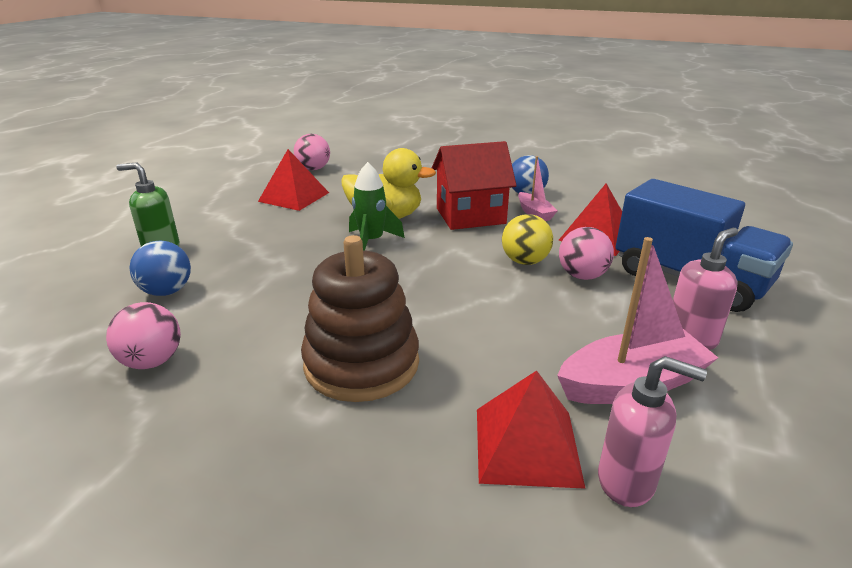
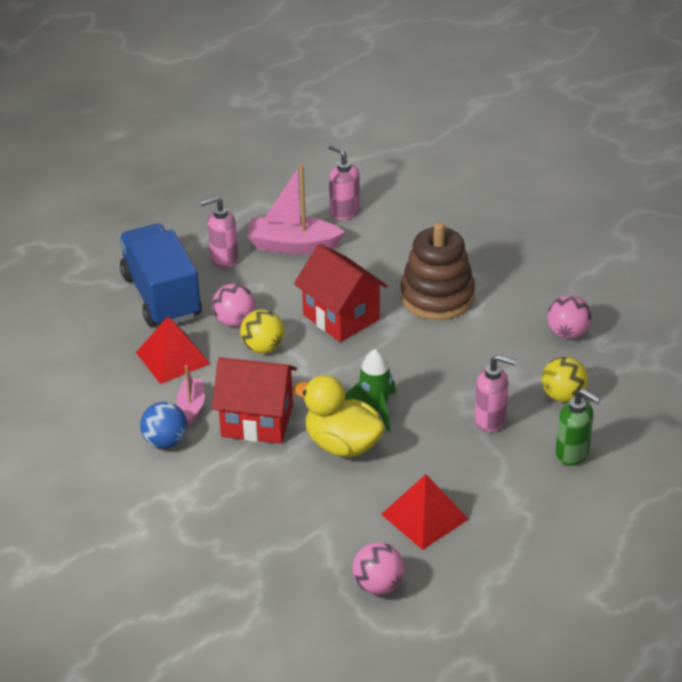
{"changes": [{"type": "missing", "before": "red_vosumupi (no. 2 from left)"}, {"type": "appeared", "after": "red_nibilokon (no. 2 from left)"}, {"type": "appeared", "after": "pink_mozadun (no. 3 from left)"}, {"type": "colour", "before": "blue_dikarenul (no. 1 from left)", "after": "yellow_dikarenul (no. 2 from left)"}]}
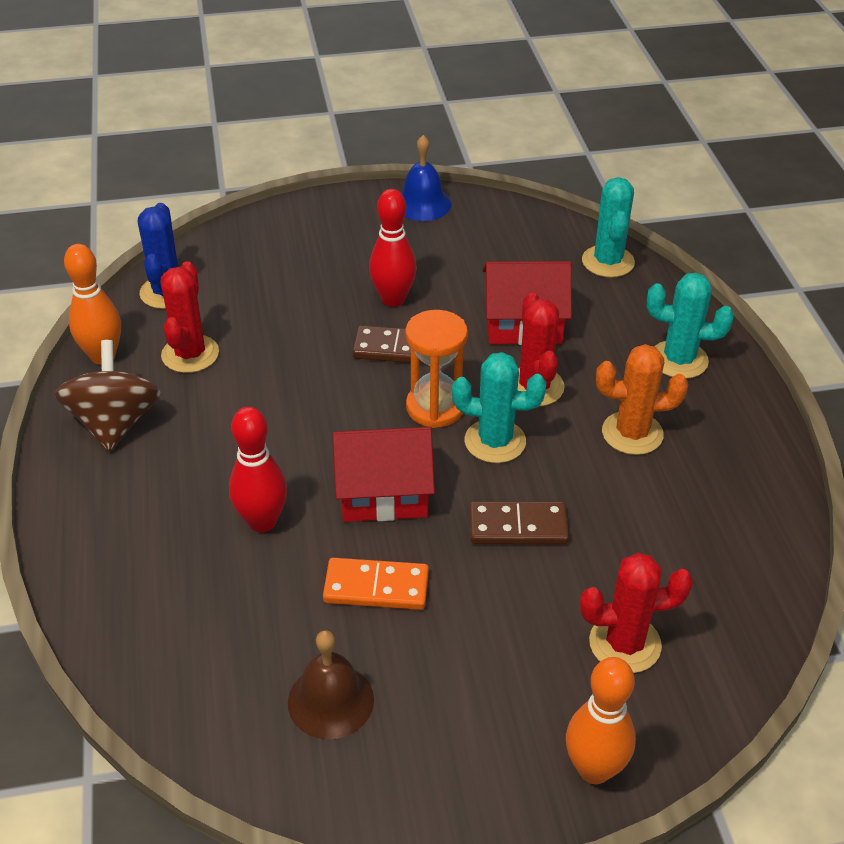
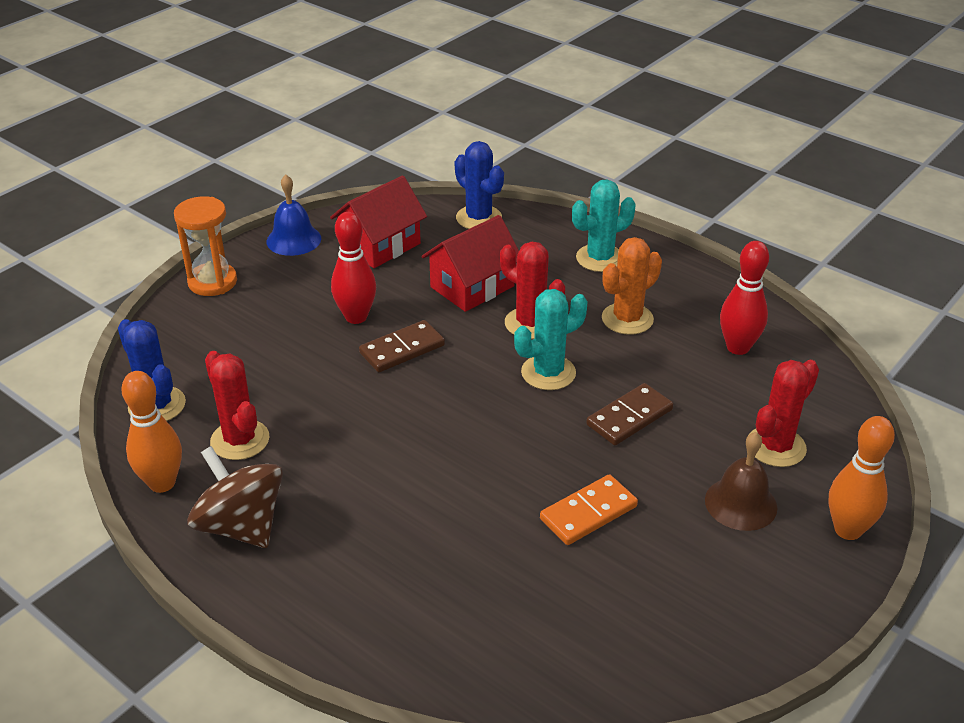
{"changes": [{"type": "relocated", "before": "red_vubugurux (no. 1 from left in the first image)", "after": "red_vubugurux (no. 2 from left)"}, {"type": "relocated", "before": "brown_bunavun"}, {"type": "relocated", "before": "red_nibilokon (no. 1 from left)"}, {"type": "relocated", "before": "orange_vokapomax"}, {"type": "colour", "before": "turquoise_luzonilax (no. 2 from left)", "after": "blue_luzonilax (no. 2 from left)"}]}
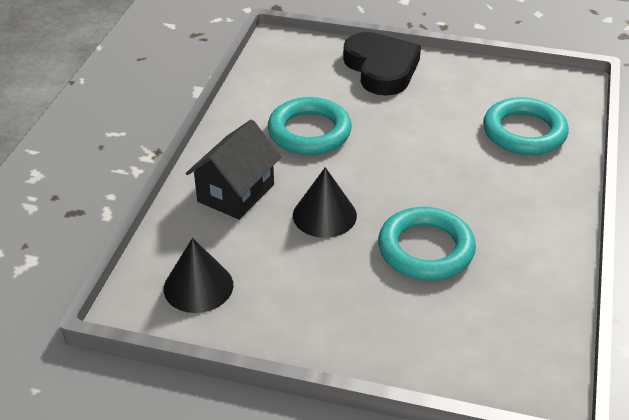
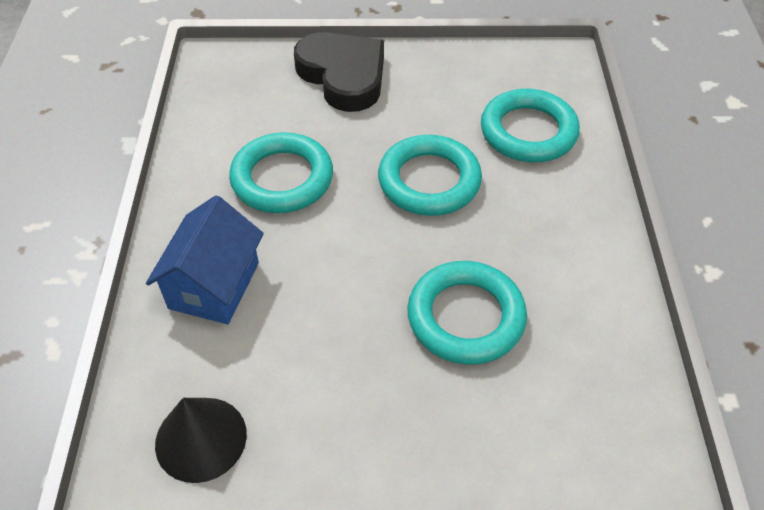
{"changes": [{"type": "missing", "before": "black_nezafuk (no. 2 from left)"}, {"type": "appeared", "after": "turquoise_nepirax (no. 2 from left)"}, {"type": "colour", "before": "black_nibilokon", "after": "blue_nibilokon"}]}
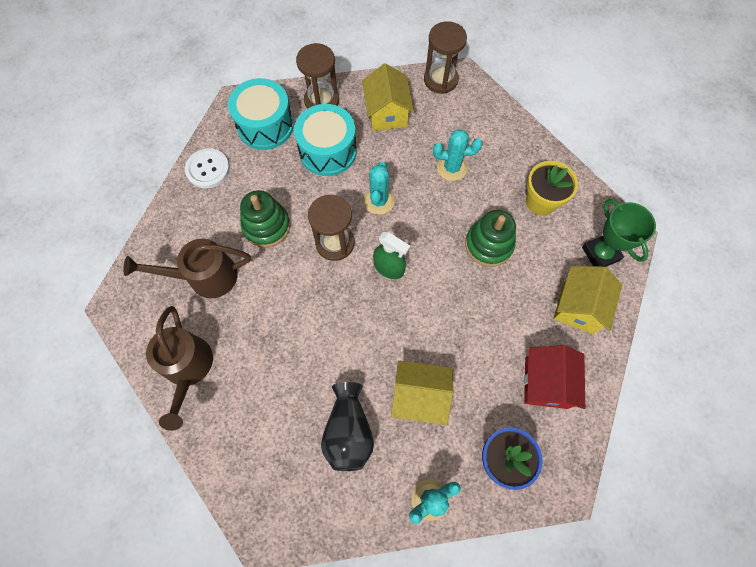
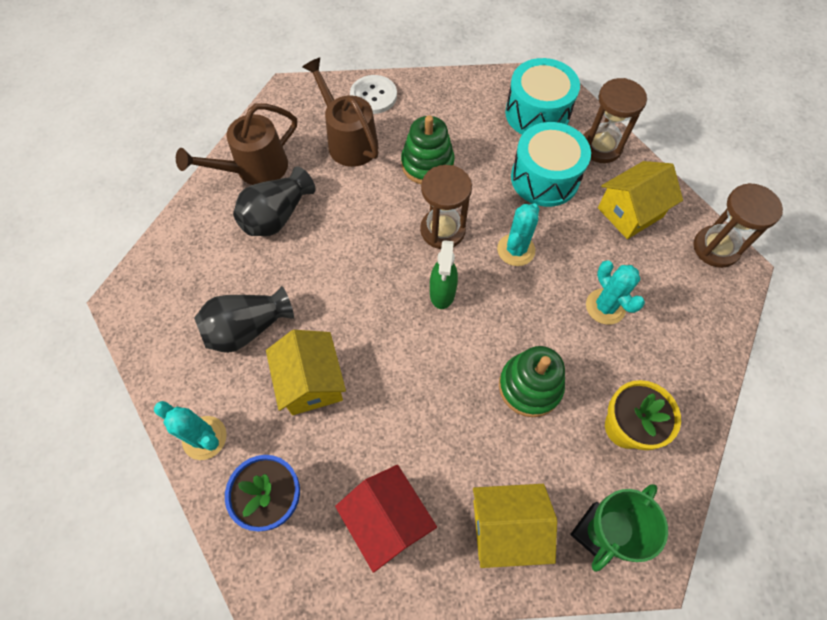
{"changes": [{"type": "appeared", "after": "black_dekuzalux (no. 2 from left)"}, {"type": "relocated", "before": "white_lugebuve"}, {"type": "spun", "before": "turquoise_luzonilax (no. 1 from left in the first image)", "turn": -45}, {"type": "spun", "before": "red_nibilokon", "turn": 75}]}
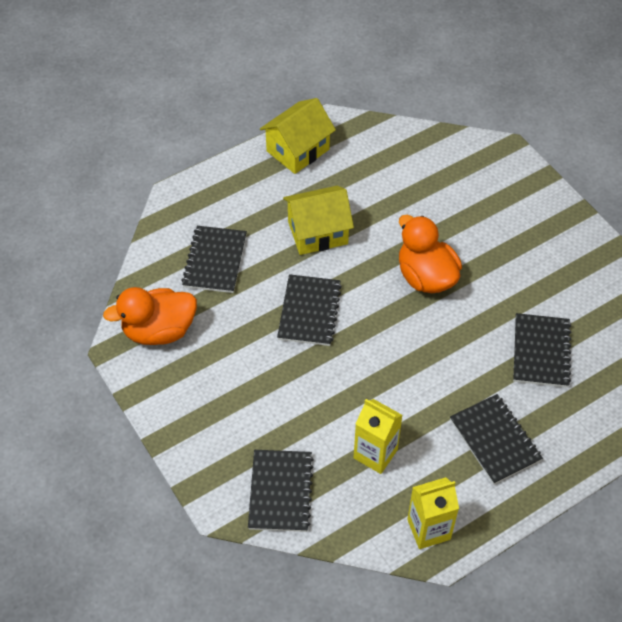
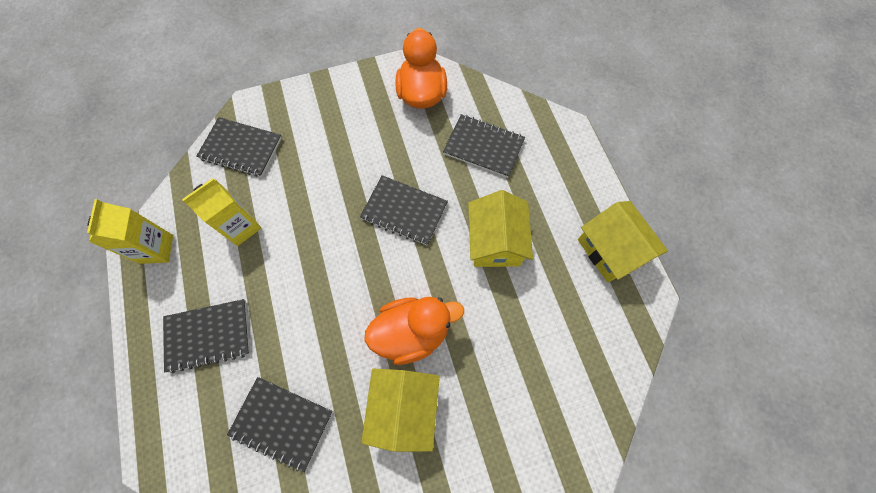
{"changes": [{"type": "appeared", "after": "yellow_nibilokon (no. 1 from left)"}]}
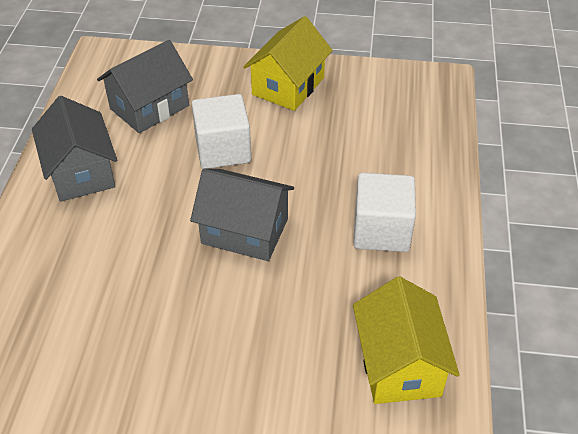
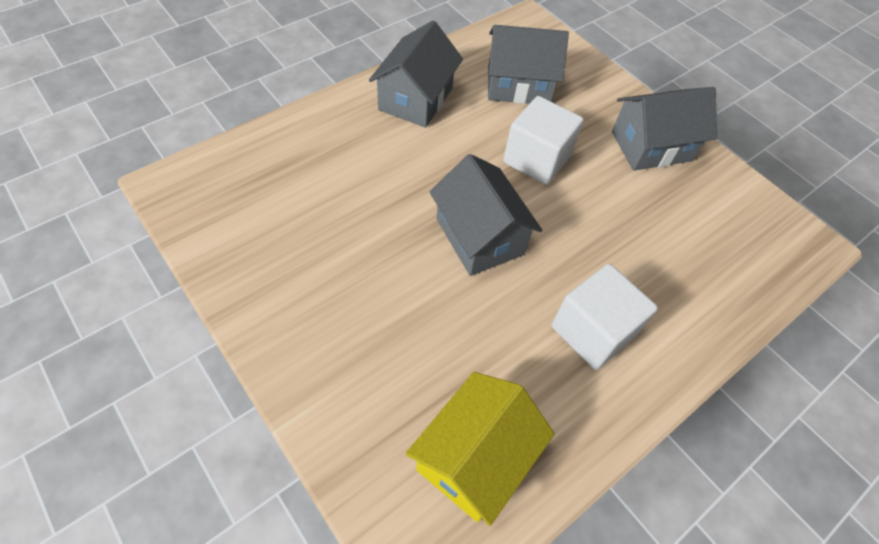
{"changes": [{"type": "colour", "before": "yellow_nibilokon (no. 1 from left)", "after": "grey_nibilokon (no. 4 from left)"}]}
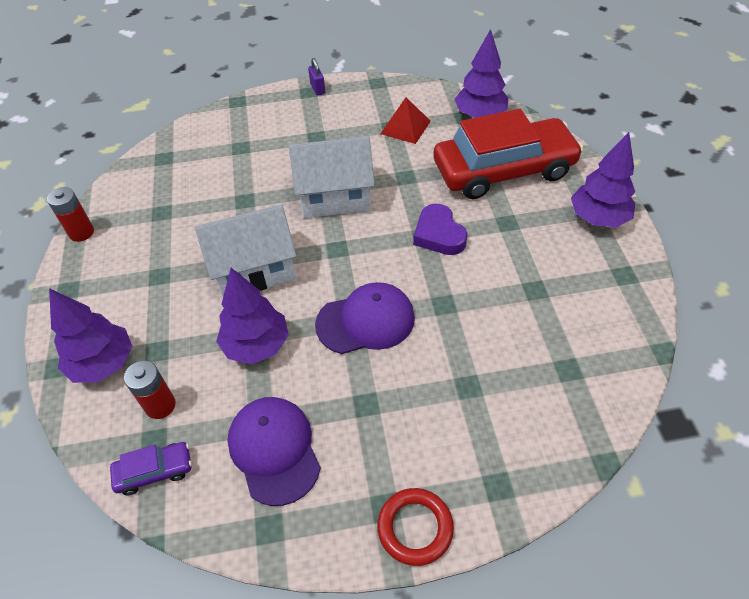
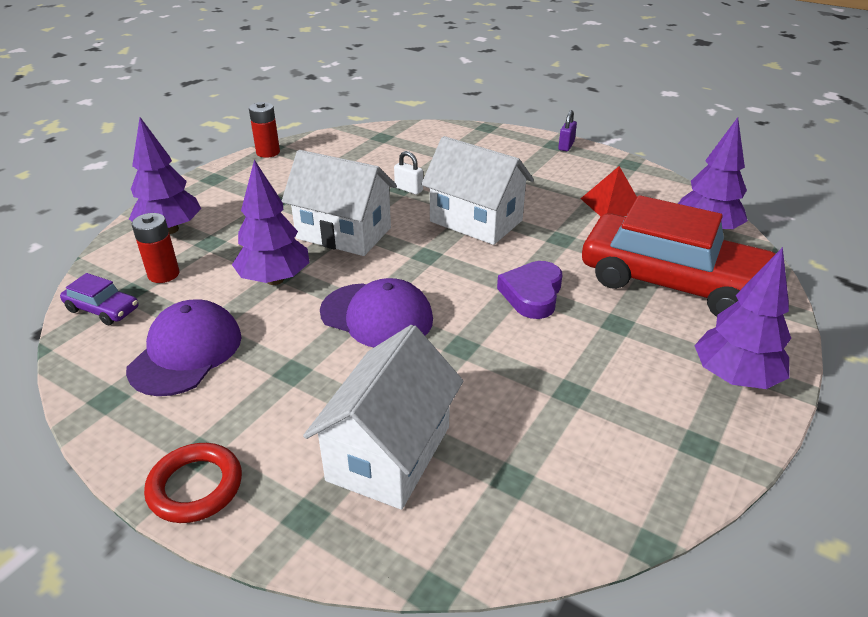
{"changes": [{"type": "appeared", "after": "white_nibilokon (no. 2 from left)"}, {"type": "appeared", "after": "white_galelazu"}]}
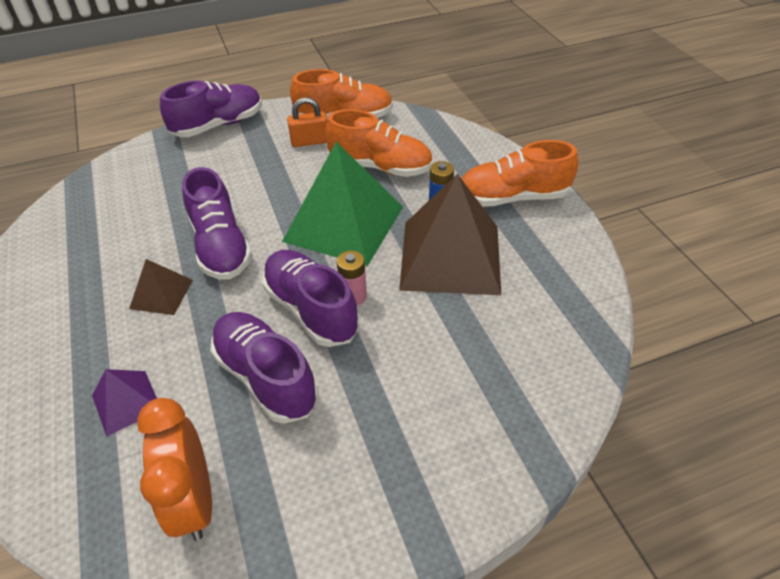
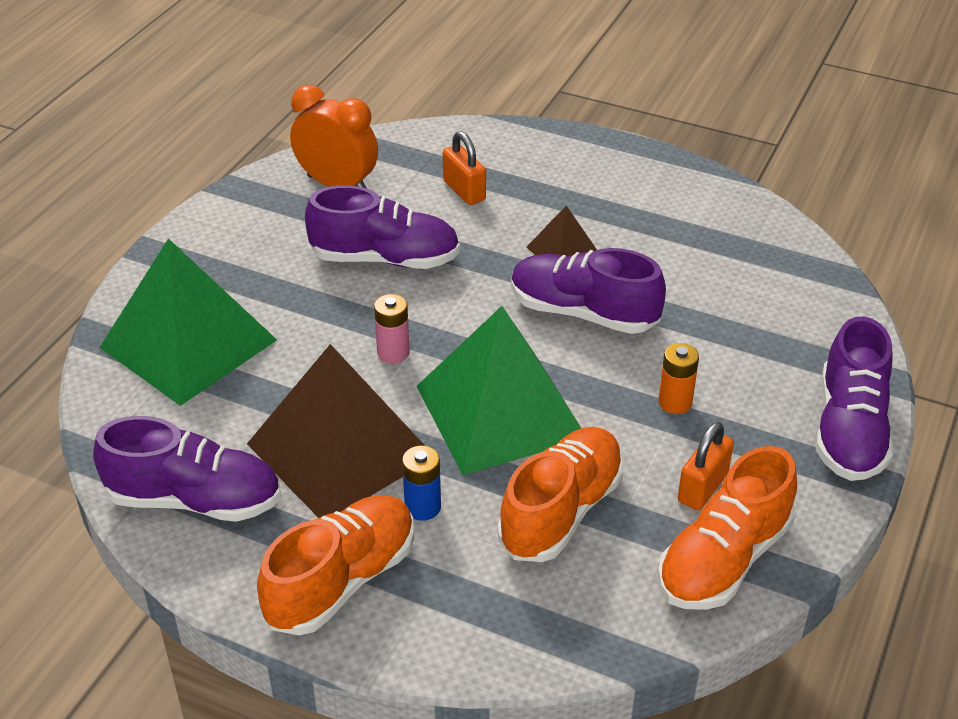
{"changes": [{"type": "appeared", "after": "green_vosumupi (no. 1 from left)"}, {"type": "appeared", "after": "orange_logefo"}, {"type": "relocated", "before": "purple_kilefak (no. 4 from left in the first image)", "after": "purple_kilefak (no. 1 from left)"}, {"type": "exchanged", "before": "purple_vosumupi", "after": "orange_galelazu (no. 1 from left)"}, {"type": "spun", "before": "orange_kilefak (no. 2 from left)", "turn": 150}]}
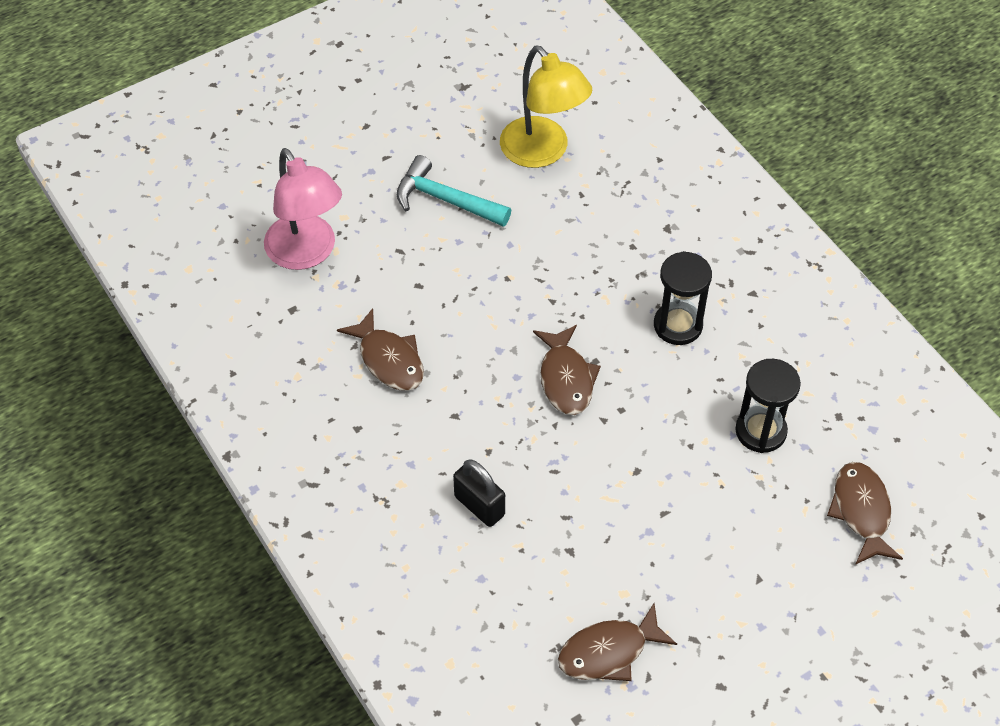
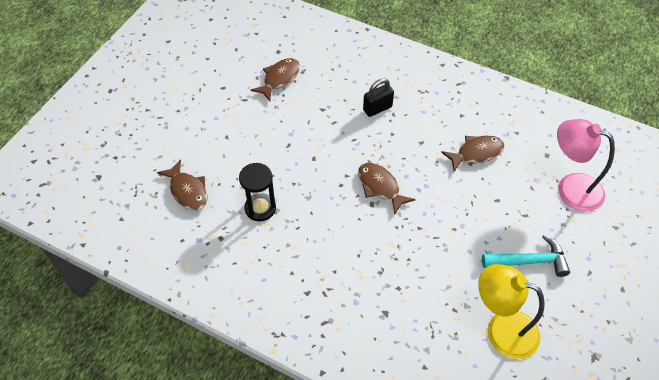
{"changes": [{"type": "missing", "before": "black_vokapomax (no. 1 from left)"}, {"type": "spun", "before": "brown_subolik (no. 1 from left in the first image)", "turn": 135}, {"type": "spun", "before": "black_galelazu", "turn": -45}]}
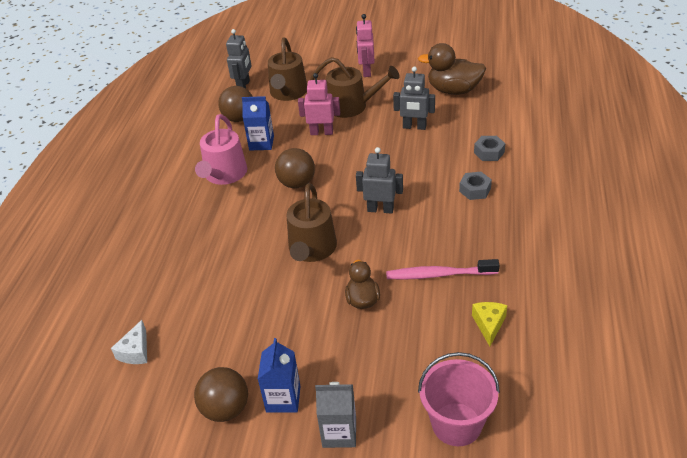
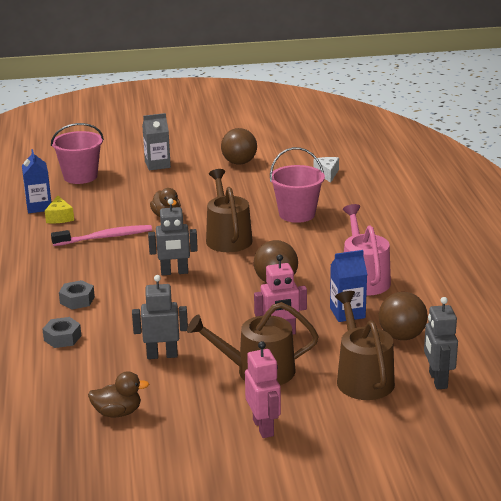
{"changes": [{"type": "appeared", "after": "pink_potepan (no. 2 from left)"}, {"type": "relocated", "before": "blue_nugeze (no. 2 from left in the first image)", "after": "blue_nugeze (no. 1 from left)"}, {"type": "size", "before": "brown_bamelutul (no. 2 from left in the first image)", "scale": 0.6}]}
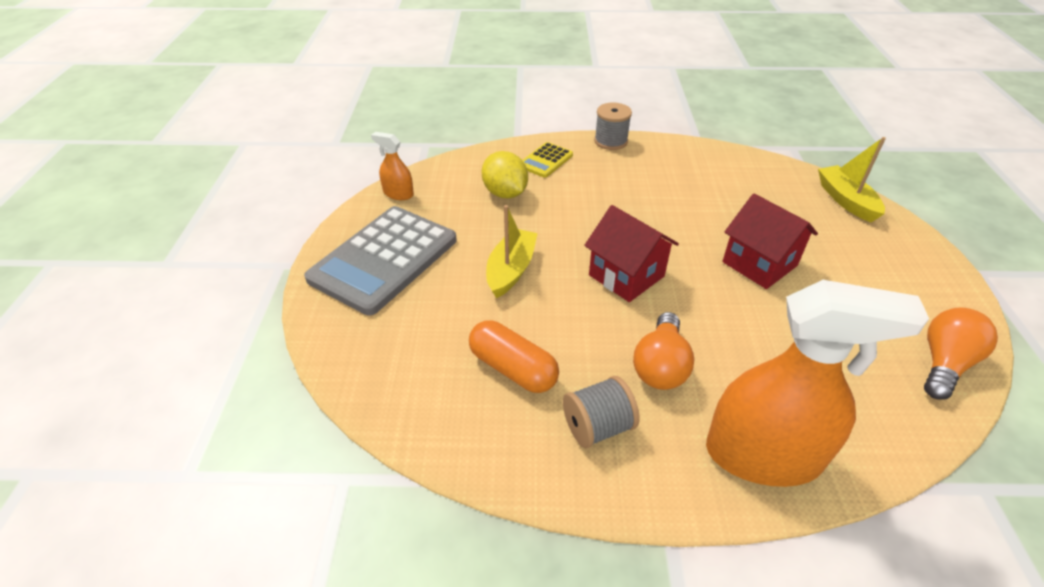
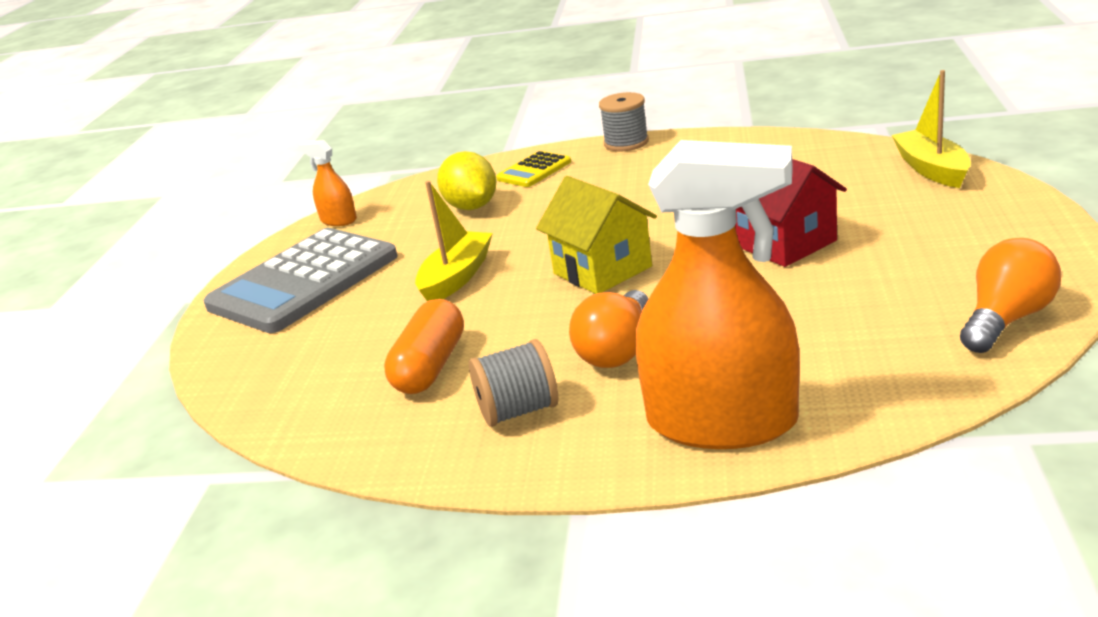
{"changes": [{"type": "colour", "before": "red_nibilokon (no. 1 from left)", "after": "yellow_nibilokon"}, {"type": "spun", "before": "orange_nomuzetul", "turn": 60}]}
